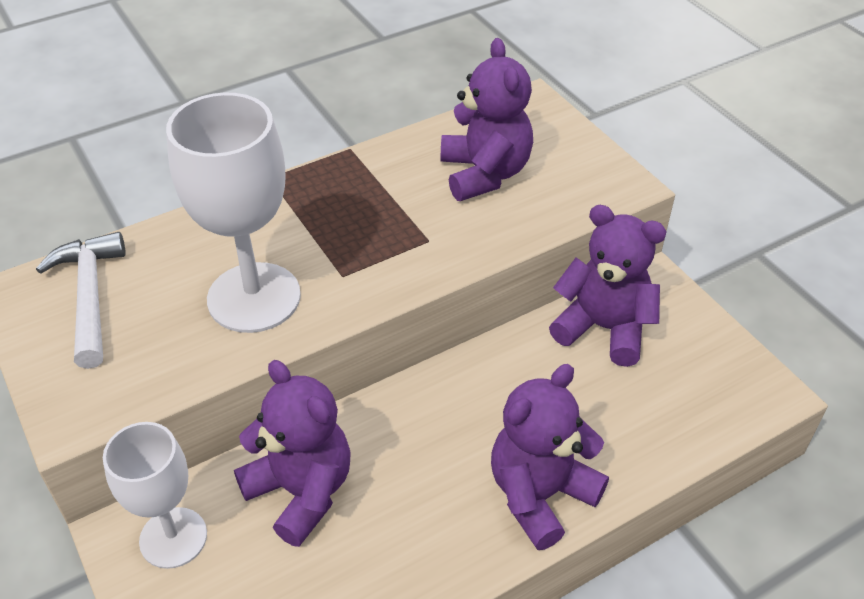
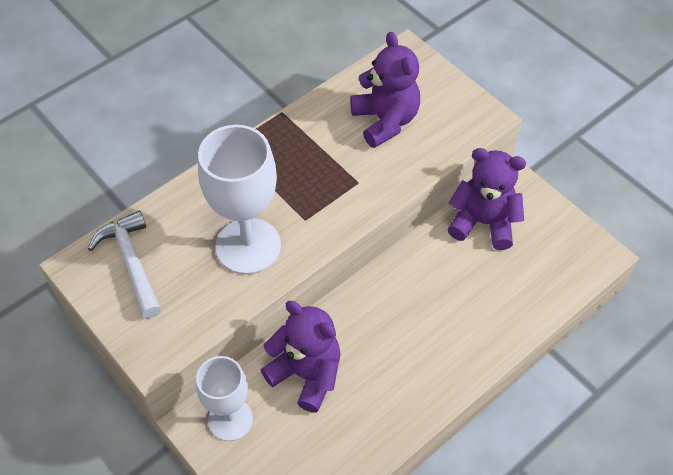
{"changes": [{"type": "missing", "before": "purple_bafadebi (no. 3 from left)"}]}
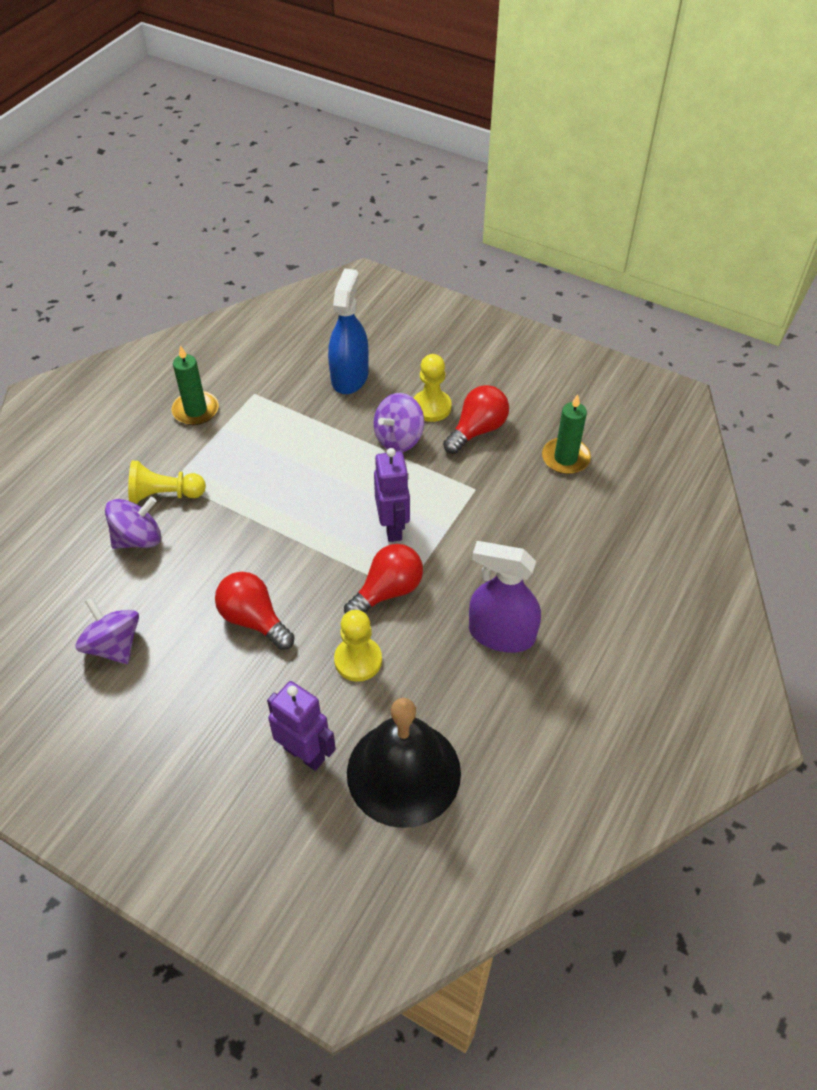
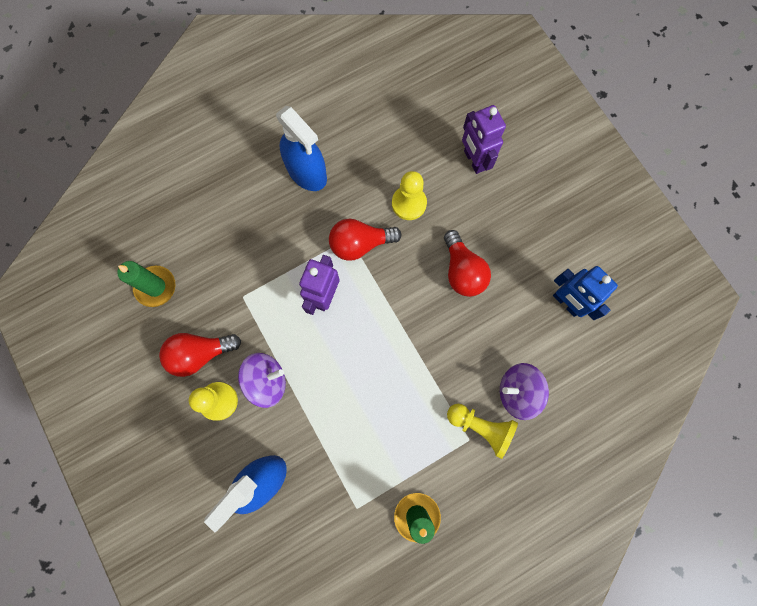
{"changes": [{"type": "missing", "before": "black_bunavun"}, {"type": "exchanged", "before": "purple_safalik (no. 1 from left)", "after": "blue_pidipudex"}, {"type": "colour", "before": "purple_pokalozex", "after": "blue_pokalozex (no. 2 from left)"}]}
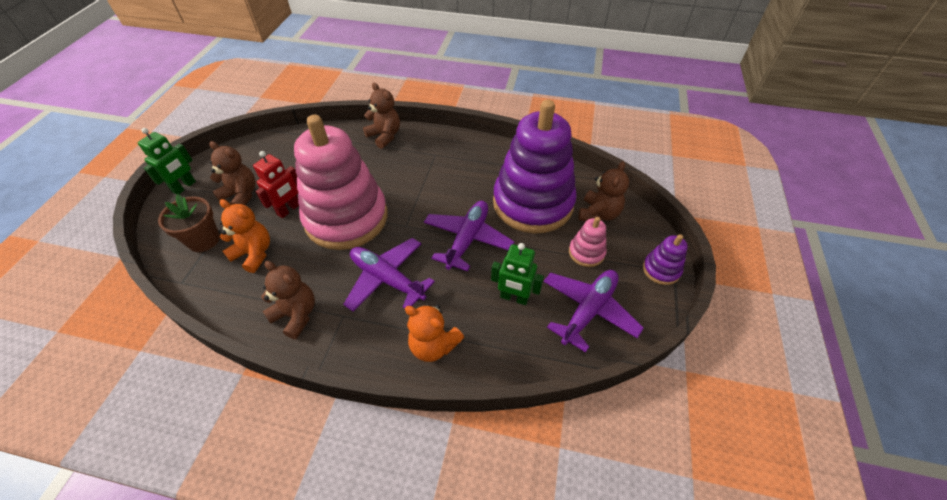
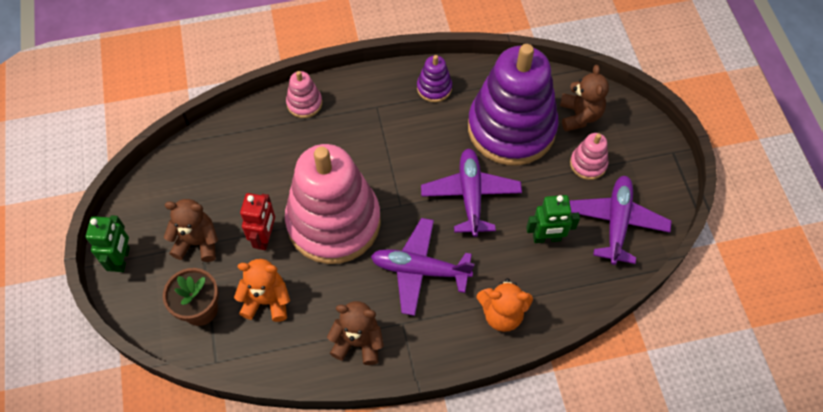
{"changes": [{"type": "relocated", "before": "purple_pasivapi (no. 2 from left in the first image)", "after": "purple_pasivapi (no. 1 from left)"}, {"type": "exchanged", "before": "brown_bafadebi (no. 3 from left)", "after": "pink_pasivapi (no. 1 from left)"}]}
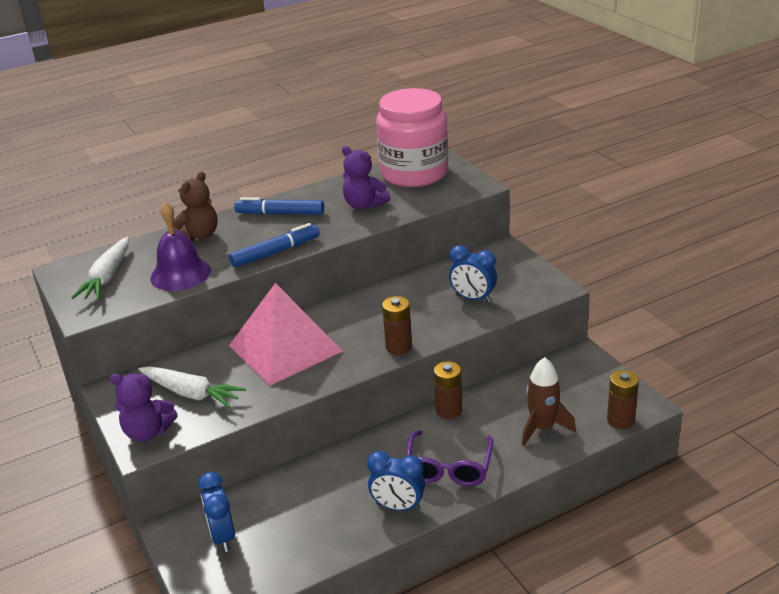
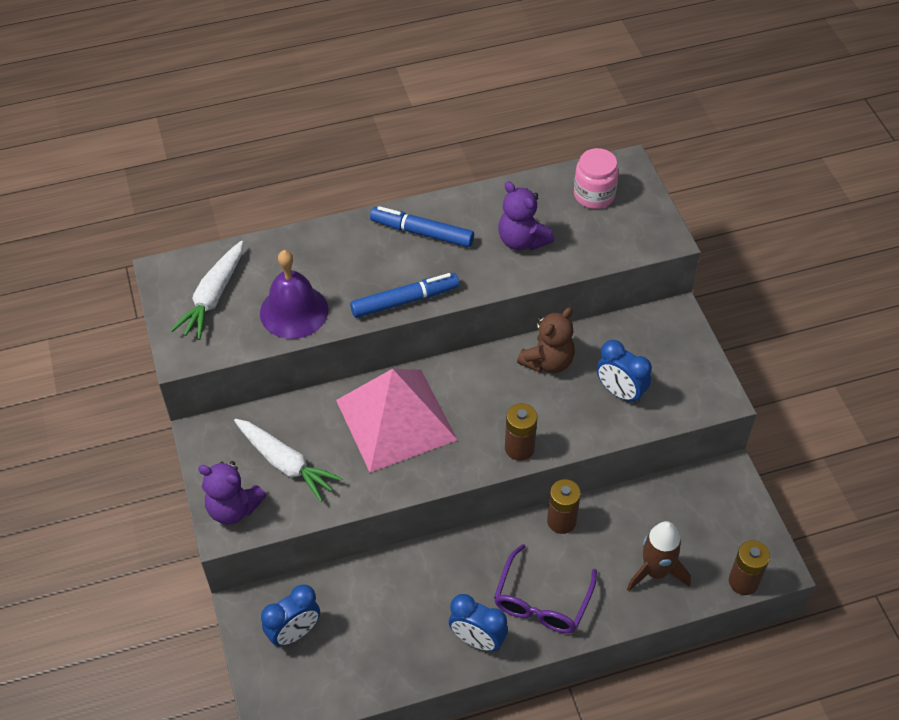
{"changes": [{"type": "relocated", "before": "brown_bafadebi"}, {"type": "spun", "before": "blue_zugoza (no. 1 from left)", "turn": -120}, {"type": "size", "before": "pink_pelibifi", "scale": 0.5}]}
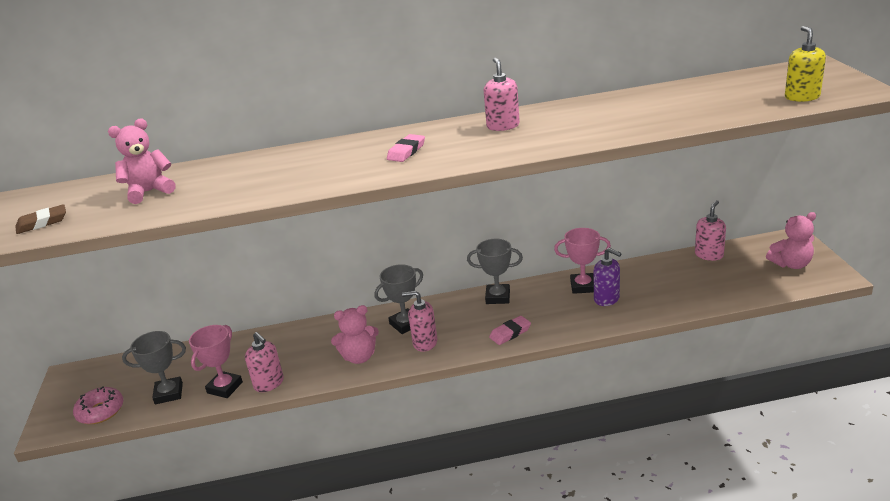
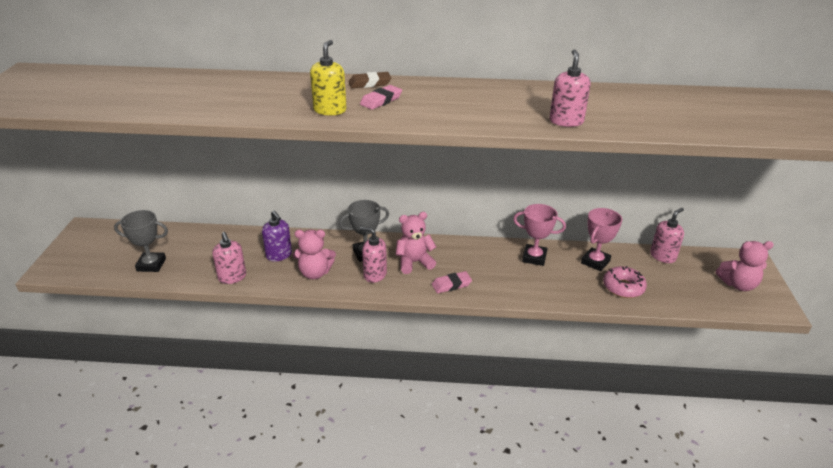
{"changes": [{"type": "missing", "before": "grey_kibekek (no. 3 from left)"}, {"type": "relocated", "before": "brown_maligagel"}, {"type": "relocated", "before": "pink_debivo"}, {"type": "relocated", "before": "pink_bafadebi (no. 1 from left in the first image)", "after": "pink_bafadebi (no. 2 from left)"}, {"type": "relocated", "before": "pink_kibekek (no. 1 from left in the first image)", "after": "pink_kibekek (no. 2 from left)"}, {"type": "relocated", "before": "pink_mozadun (no. 3 from left)"}, {"type": "relocated", "before": "purple_mozadun"}, {"type": "relocated", "before": "yellow_mozadun"}]}
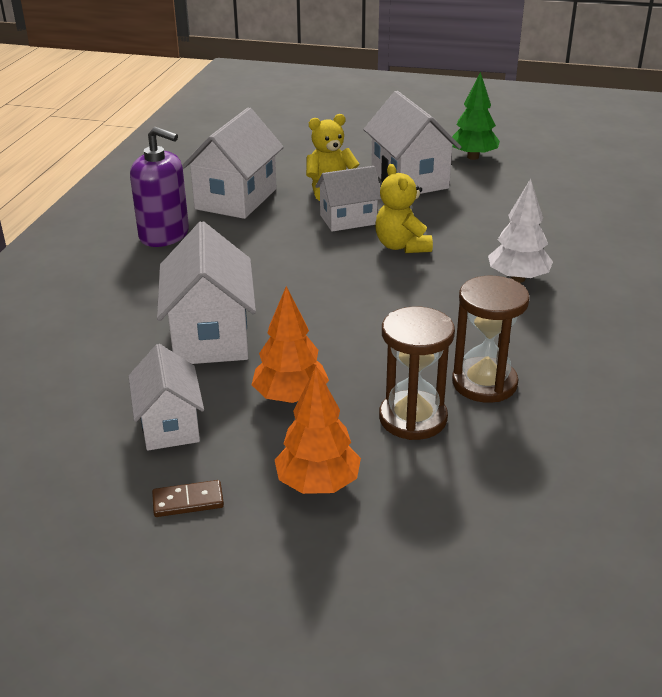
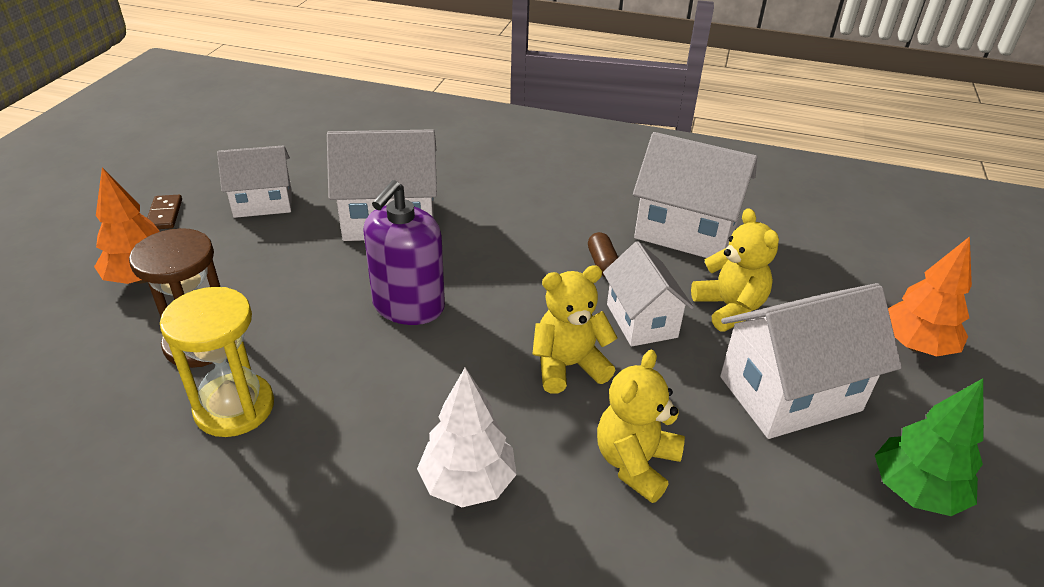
{"changes": [{"type": "appeared", "after": "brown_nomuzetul"}, {"type": "appeared", "after": "yellow_bafadebi (no. 2 from left)"}, {"type": "relocated", "before": "purple_mozadun"}, {"type": "relocated", "before": "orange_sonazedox (no. 1 from left in the first image)", "after": "orange_sonazedox (no. 2 from left)"}, {"type": "colour", "before": "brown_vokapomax (no. 2 from left)", "after": "yellow_vokapomax"}]}
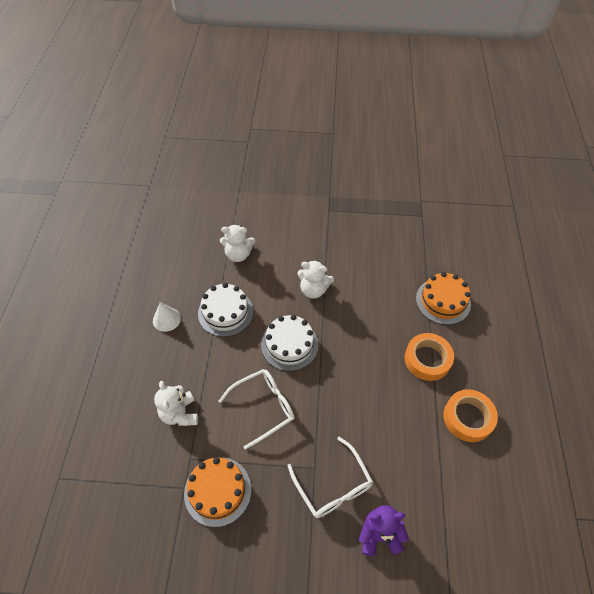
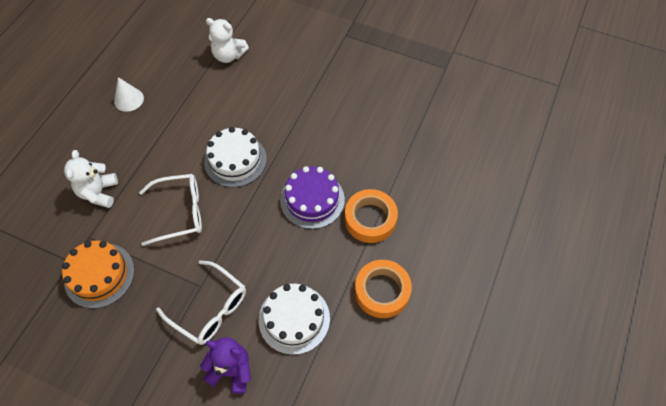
{"changes": [{"type": "missing", "before": "white_bafadebi (no. 3 from left)"}, {"type": "missing", "before": "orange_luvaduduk (no. 2 from left)"}, {"type": "appeared", "after": "purple_luvaduduk"}, {"type": "relocated", "before": "white_luvaduduk (no. 1 from left in the first image)", "after": "white_luvaduduk (no. 2 from left)"}, {"type": "spun", "before": "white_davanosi (no. 2 from left)", "turn": -45}]}
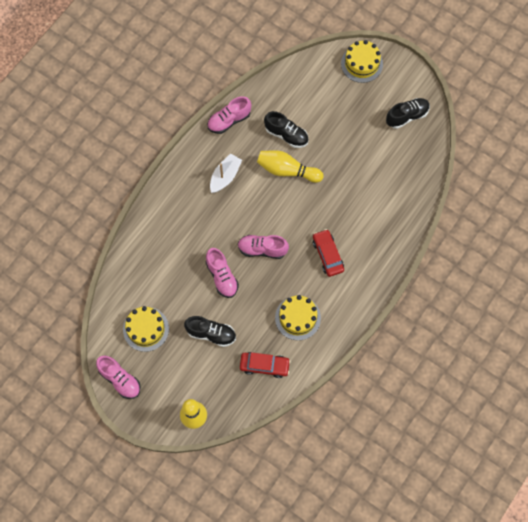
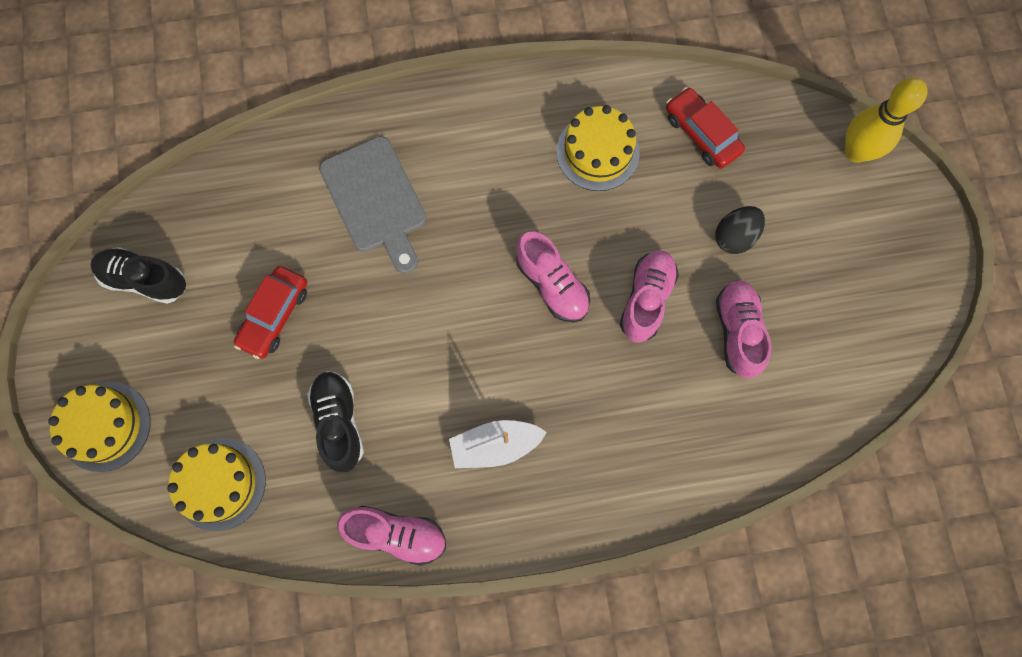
{"changes": [{"type": "missing", "before": "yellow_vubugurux (no. 2 from left)"}, {"type": "appeared", "after": "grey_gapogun"}, {"type": "relocated", "before": "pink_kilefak (no. 1 from left in the first image)", "after": "pink_kilefak (no. 4 from left)"}, {"type": "relocated", "before": "yellow_luvaduduk (no. 1 from left in the first image)", "after": "yellow_luvaduduk (no. 2 from left)"}, {"type": "relocated", "before": "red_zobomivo (no. 2 from left in the first image)", "after": "red_zobomivo (no. 1 from left)"}, {"type": "exchanged", "before": "black_kilefak (no. 1 from left)", "after": "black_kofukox"}]}
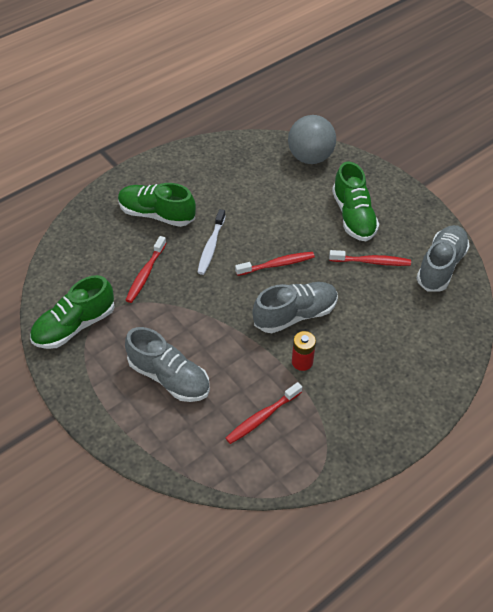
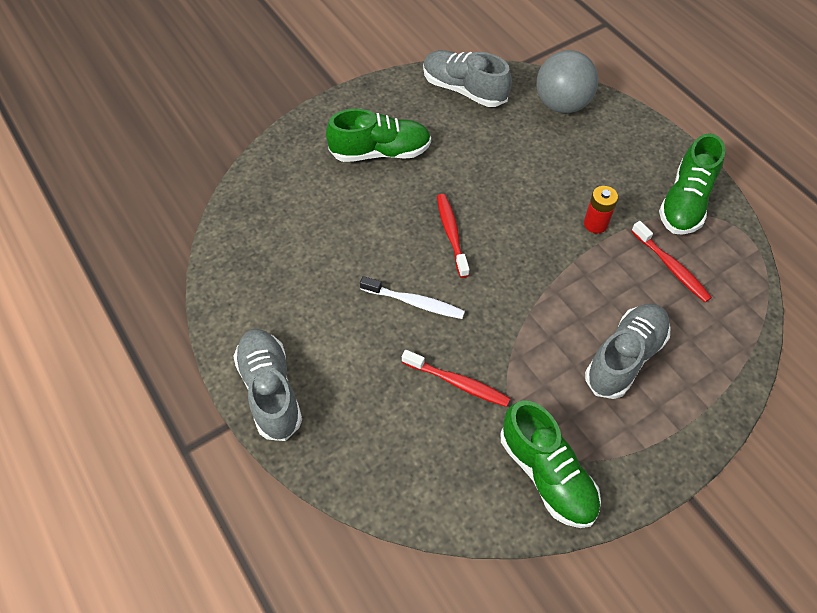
{"changes": [{"type": "missing", "before": "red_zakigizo (no. 4 from left)"}, {"type": "relocated", "before": "green_kilefak (no. 2 from left in the first image)", "after": "green_kilefak (no. 3 from left)"}, {"type": "relocated", "before": "grey_kilefak (no. 2 from left in the first image)", "after": "grey_kilefak (no. 1 from left)"}, {"type": "relocated", "before": "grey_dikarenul"}]}
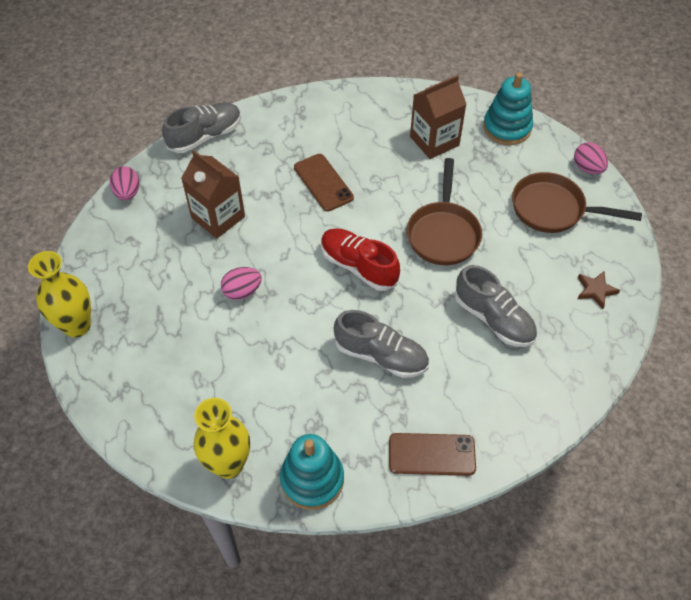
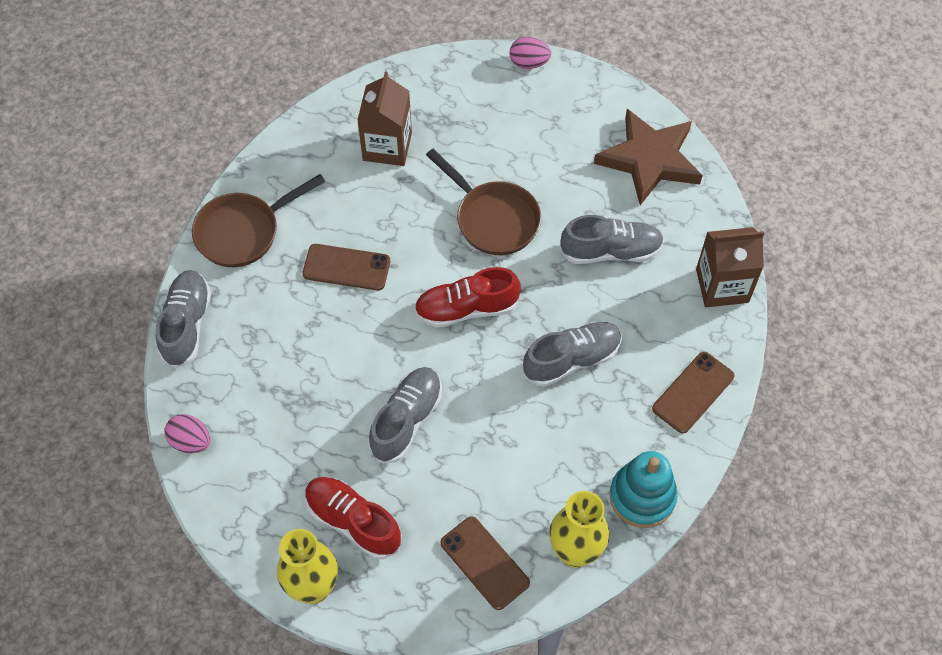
{"changes": [{"type": "missing", "before": "turquoise_pasivapi (no. 2 from left)"}, {"type": "appeared", "after": "red_kilefak (no. 1 from left)"}, {"type": "appeared", "after": "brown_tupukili (no. 2 from left)"}, {"type": "relocated", "before": "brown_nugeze (no. 1 from left in the first image)", "after": "brown_nugeze (no. 2 from left)"}, {"type": "relocated", "before": "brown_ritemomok (no. 2 from left in the first image)", "after": "brown_ritemomok (no. 1 from left)"}, {"type": "exchanged", "before": "pink_kofukox (no. 2 from left)", "after": "grey_kilefak (no. 2 from left)"}, {"type": "size", "before": "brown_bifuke", "scale": 2.39}]}
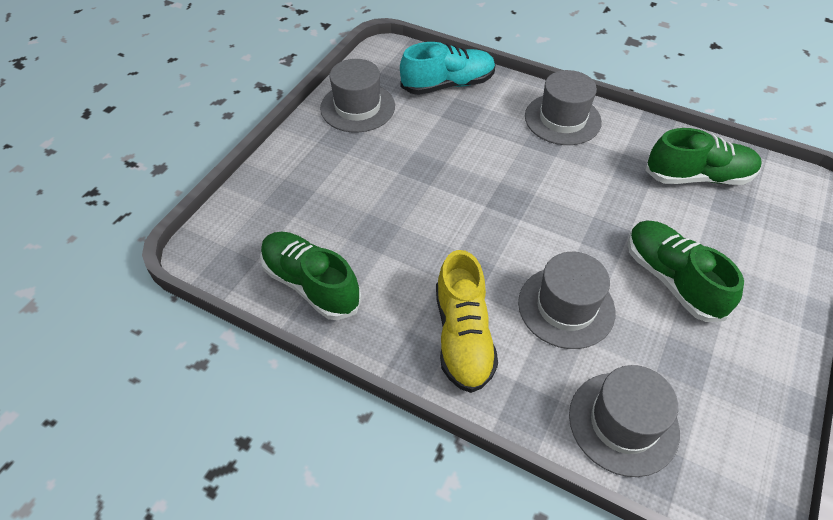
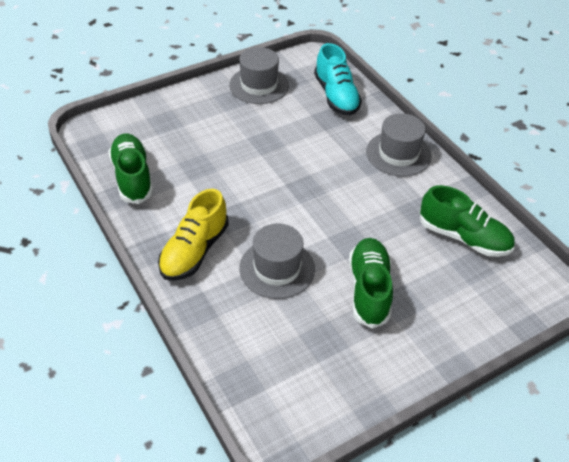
{"changes": [{"type": "missing", "before": "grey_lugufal (no. 4 from left)"}, {"type": "spun", "before": "turquoise_kilefak", "turn": 60}]}
